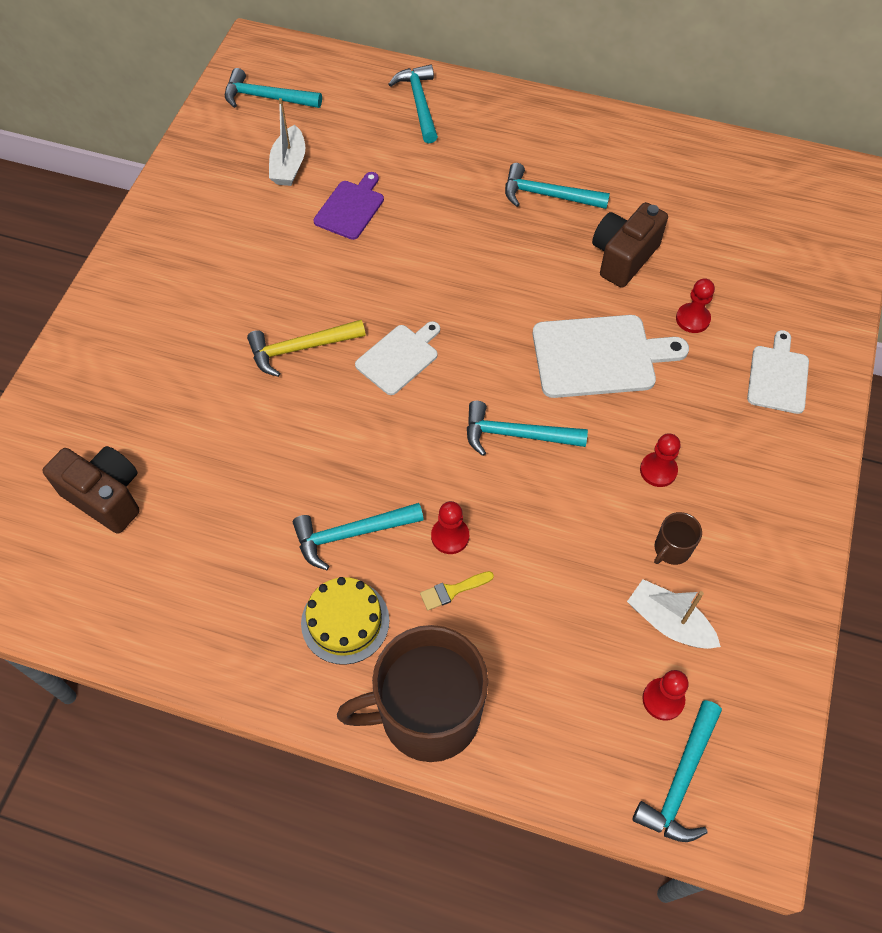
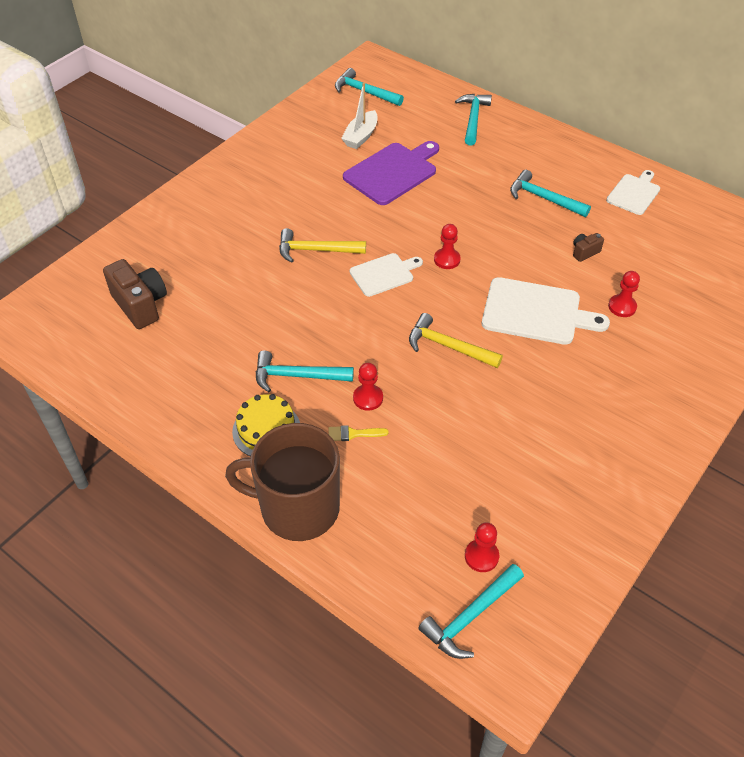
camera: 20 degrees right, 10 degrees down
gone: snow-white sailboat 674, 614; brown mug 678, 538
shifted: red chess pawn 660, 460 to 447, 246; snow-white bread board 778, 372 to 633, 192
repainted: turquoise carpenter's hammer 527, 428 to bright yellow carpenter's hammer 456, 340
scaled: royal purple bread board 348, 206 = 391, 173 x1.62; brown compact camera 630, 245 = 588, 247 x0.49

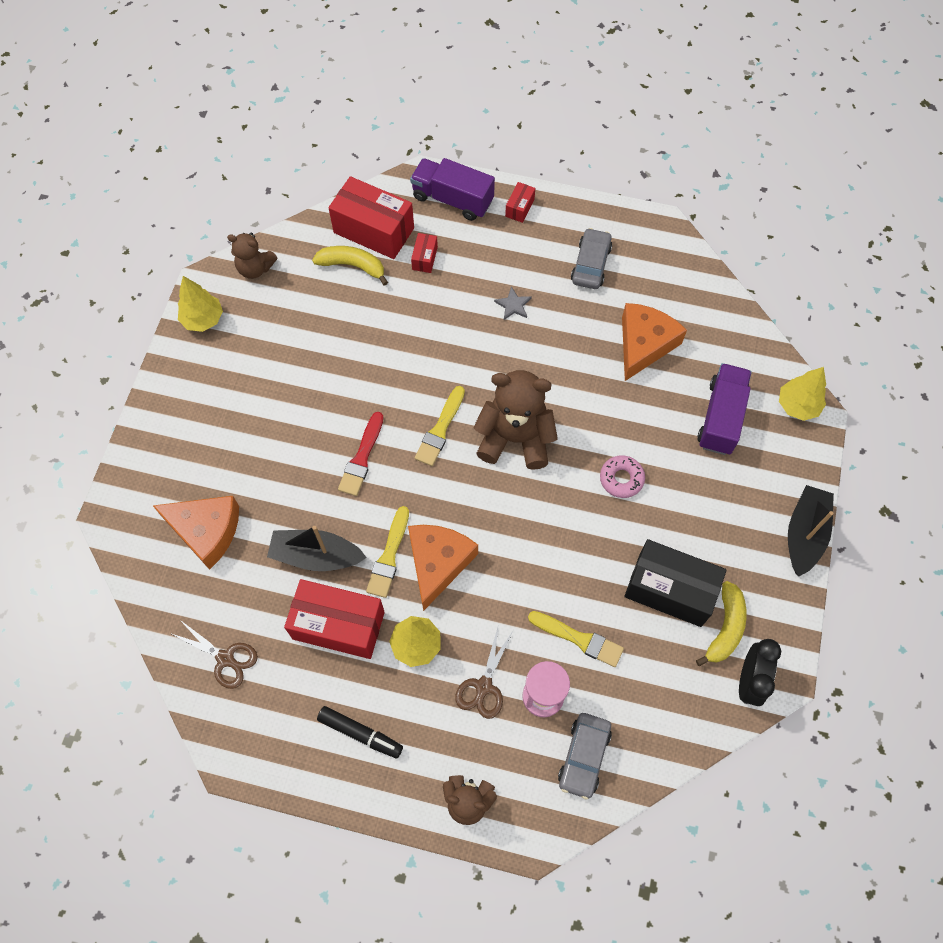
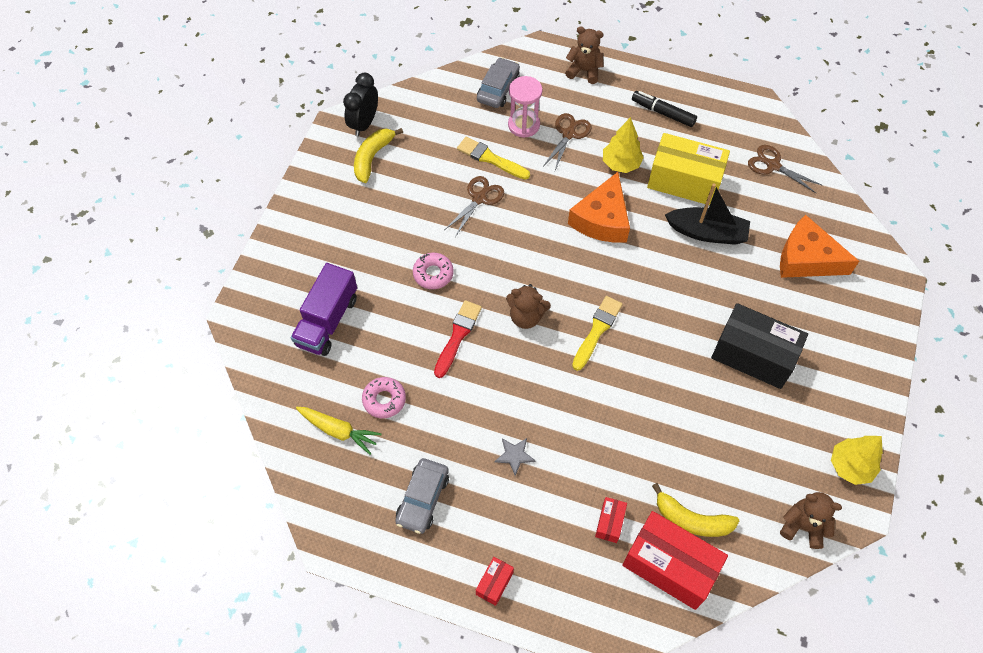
camera: 175 degrees left, 5 degrees down
gone: bright yellow paint brush 387, 552; royal purple truck 452, 189; bright yellow fir tree 802, 394; black sailboat 811, 530
new: bright yellow carrot 339, 431; brown scissors 474, 206
shifted: red paint brush 360, 454 to 458, 339; black box 675, 583 to 759, 346
swapped: orange-coloured piece of cheese 654, 342 to rose-pink doughnut 384, 397
repainted: red box 334, 619 to bright yellow box 688, 169
scaled: brown stuffed bear 516, 420 = 528, 306 x0.58

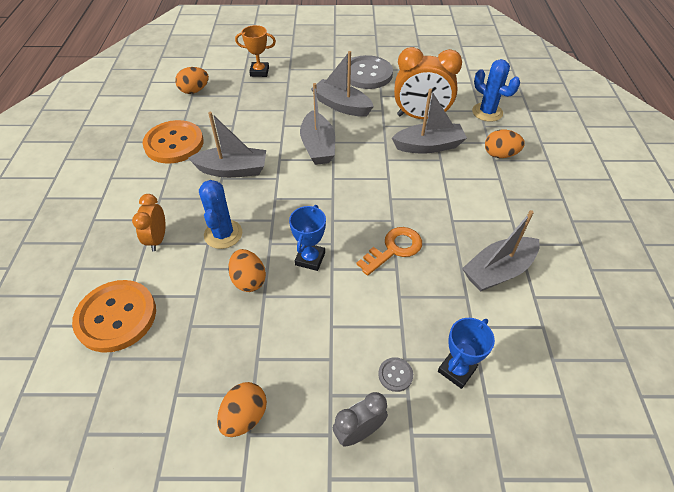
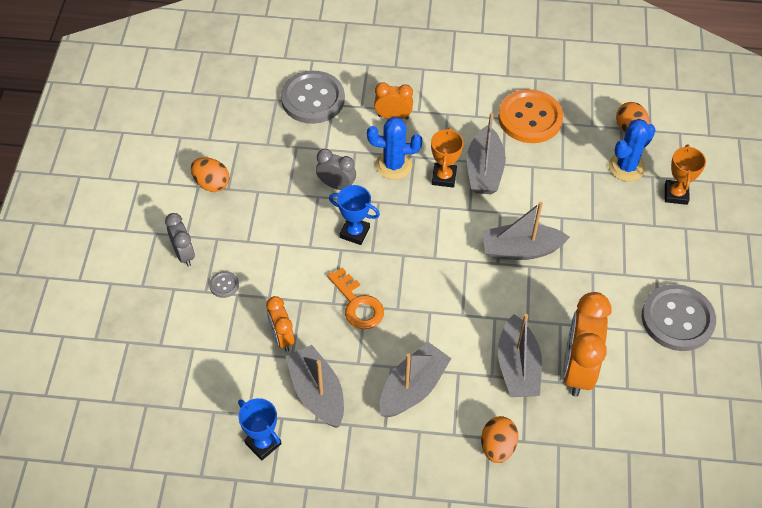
camera: 95 degrees right, 5 degrees up
new: orange-coloured alarm clock 280, 324; orange-coloured prize cup 447, 157
shifted: ash-grey sailboat 342, 84 to 416, 380; cobalt prize cup 466, 353 to 259, 429; cobalt prickly plant 496, 90 to 632, 150
swapped: orange-coloured egg 247, 270 to ash-grey alarm clock 336, 169
repainted: orange-coloured button 114, 316 to ash-grey button 313, 97

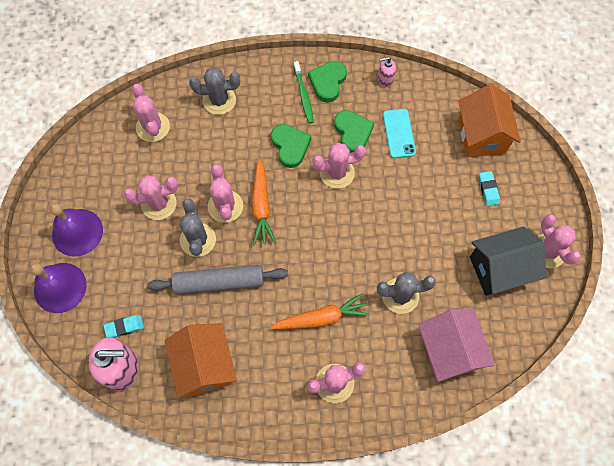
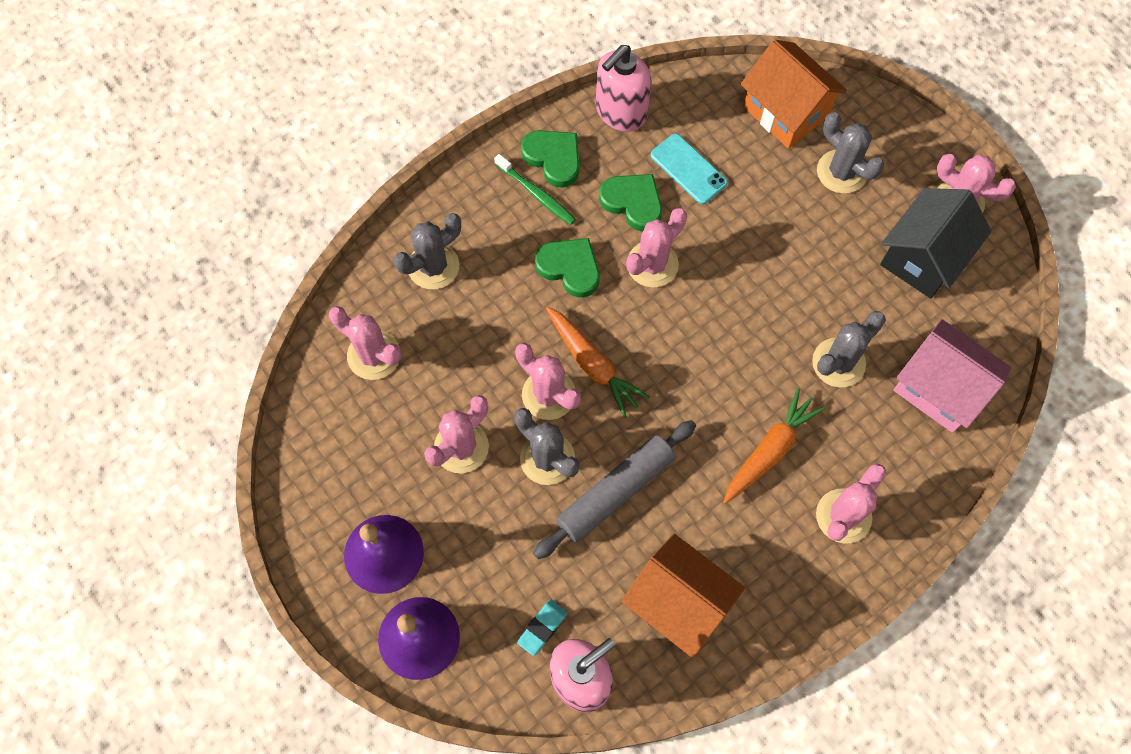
camera: 35 degrees left, 0 degrees up
swapped: turquoise pencil eraser 489, 188 to ash-grey prickly plant 850, 153
rotated: leaf-green heart shape 327, 81 = 550, 159 150 degrees clockwise
scaled: rose-pink soap dispenser 387, 72 = 624, 88 x1.96

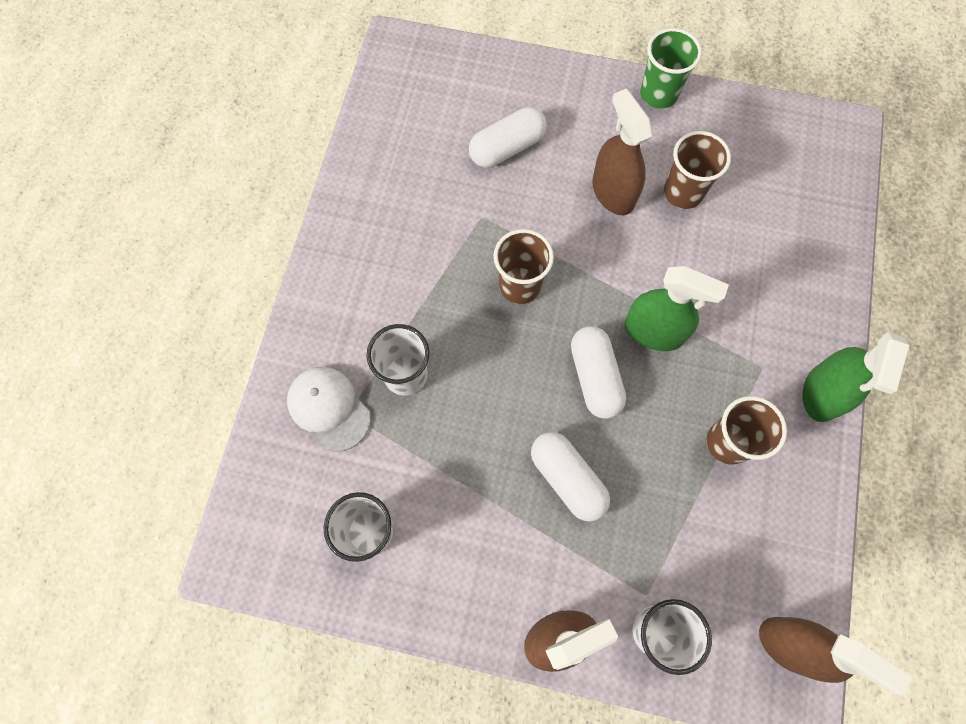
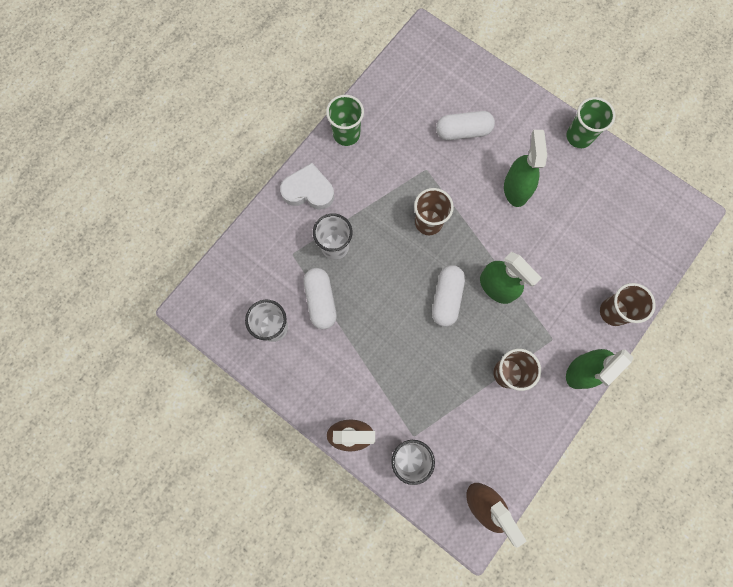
camera: 25 degrees right, 5 degrees up
gone: snow-white cap 329, 409
new: snow-white heart shape 307, 186; leaf-green beaker 345, 120
shifted: snow-white pill 570, 477 to 320, 298; brown beaker 697, 170 to 628, 304
repainted: brown sprayer 622, 152 to leaf-green sprayer 525, 168

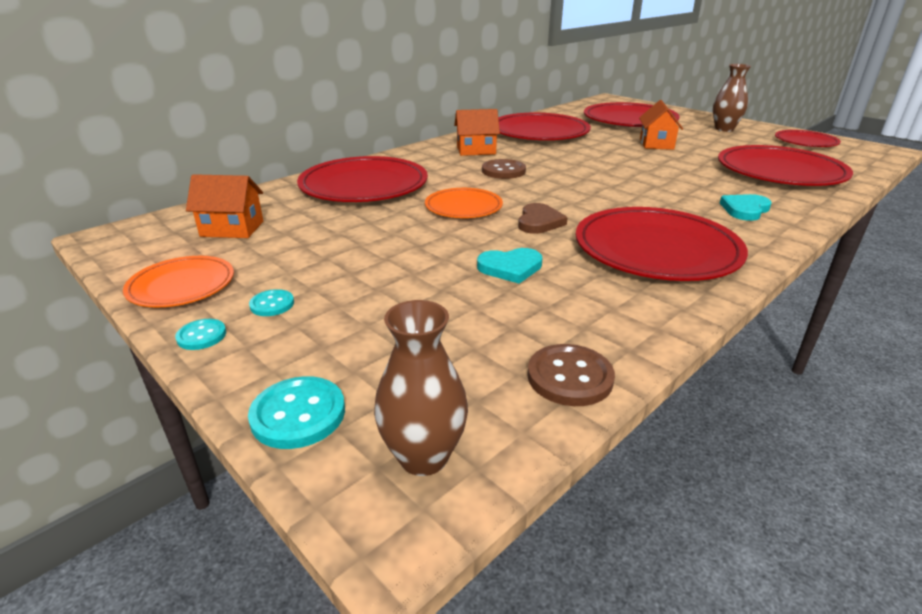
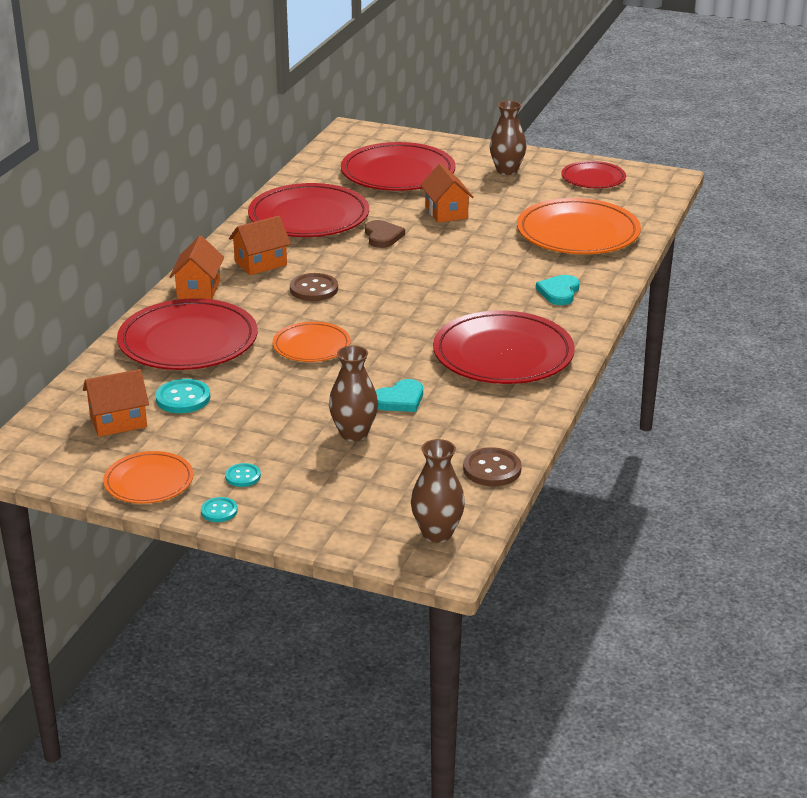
camera: 25 degrees left, 0 degrees up
new: orange-coloured house 196, 267; brown flower vase 353, 393
shifted: turquoise button 296, 412 to 183, 396; brown heart shape 543, 218 to 385, 234
repainted: red plate 785, 165 to orange-coloured plate 579, 226

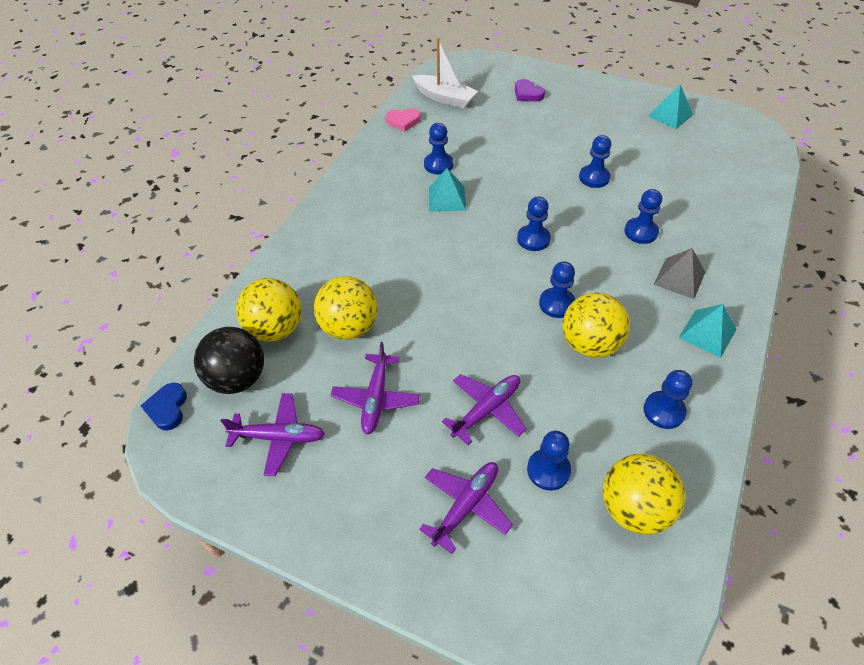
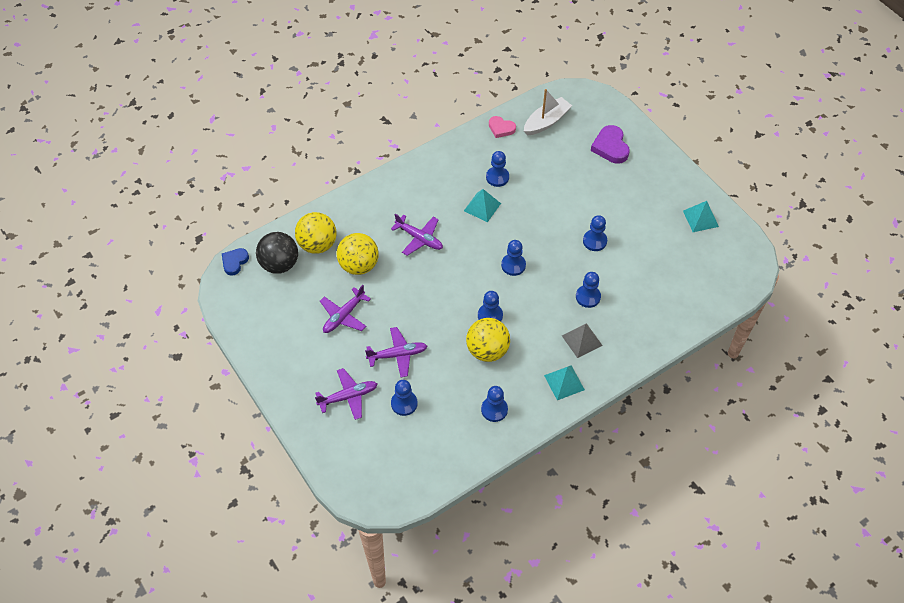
camera: 30 degrees right, 5 degrees up
gone: bright yellow sphere 644, 494
shifted: royal purple aeroplane 273, 434 to 417, 235
rotated: snow-white sailboat 445, 73 = 548, 112 105 degrees counterclockwise
scaled: royal purple heart shape 530, 90 = 610, 144 x1.53

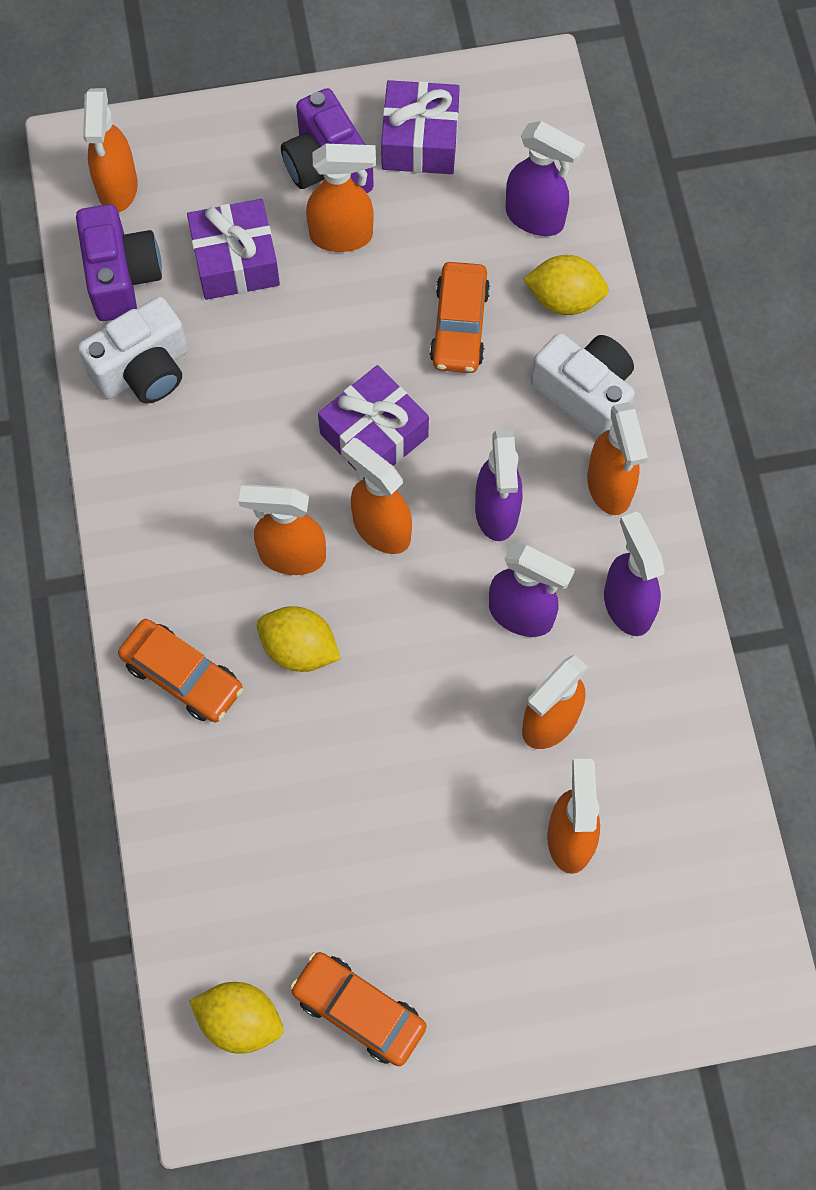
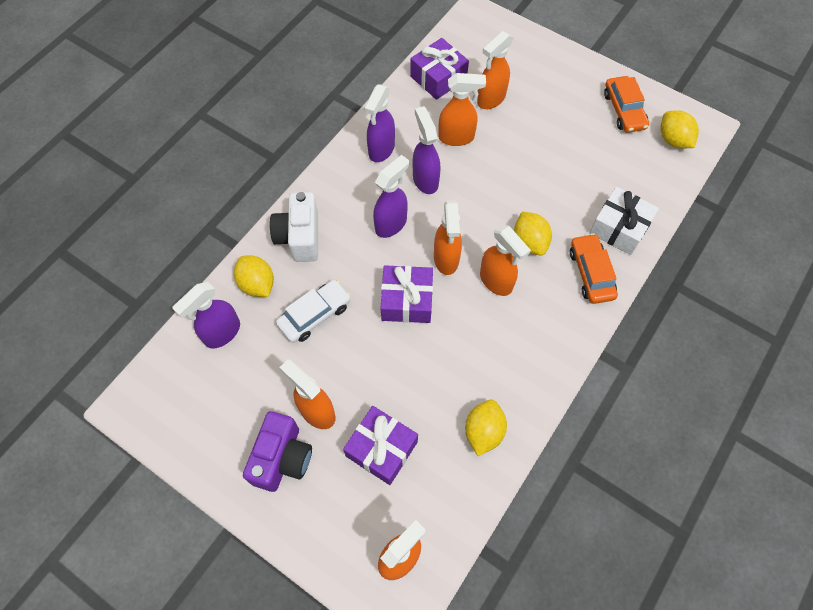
camera: 135 degrees left, 5 degrees down
gone: royal purple compact camera 119, 262; orange-coloured sprayer 617, 458
new: snow-white wrapped gift 624, 221
shifted: royal purple wrapped gift 420, 127 to 439, 69
swapped: snow-white compact camera 133, 350 to bright yellow citrus fruit 486, 428
repainted: orange-coloured automobile 460, 317 to snow-white automobile 313, 311
rotated: royal purple sprayer 545, 178 = 206, 315 120 degrees counterclockwise

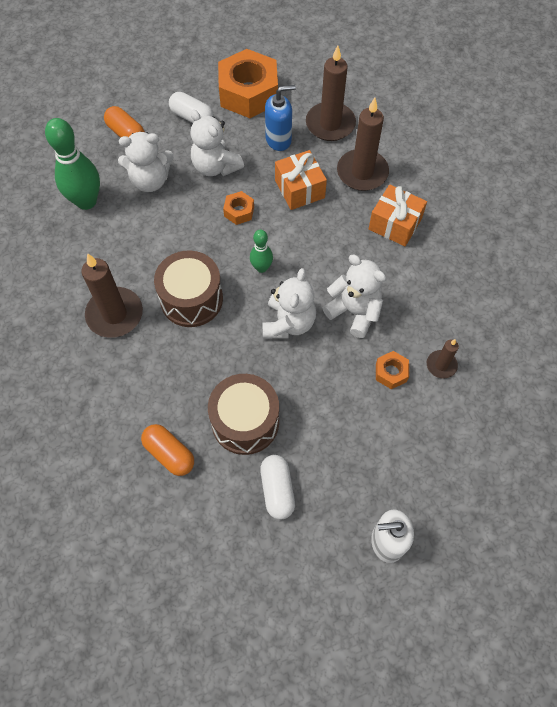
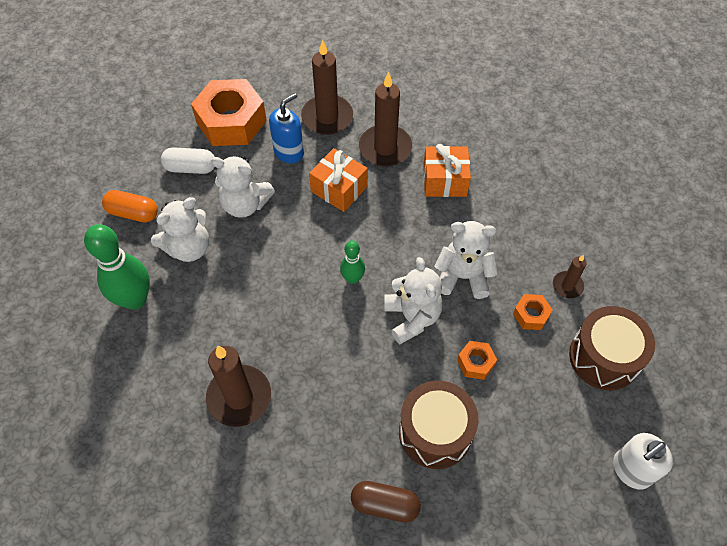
camera: 30 degrees left, 5 degrees down
gone: snow-white pill 277, 487
shifted: brown drum 188, 289 to 612, 348; orange-coloured hexagon nut 238, 208 to 477, 360
repainted: orange-coloured pill 167, 450 to brown pill 386, 502

